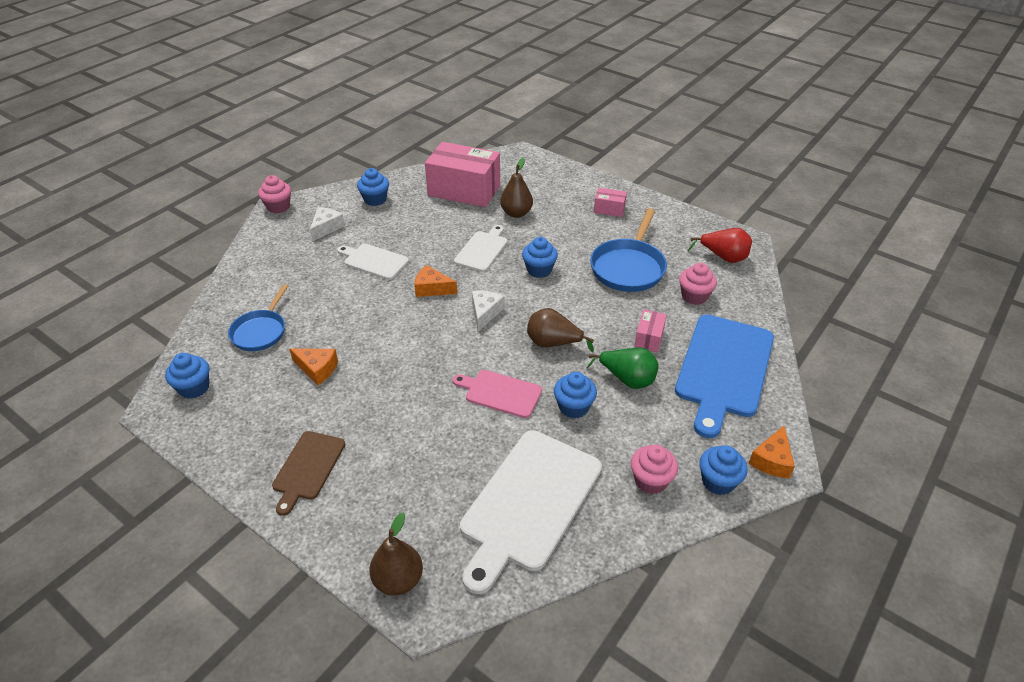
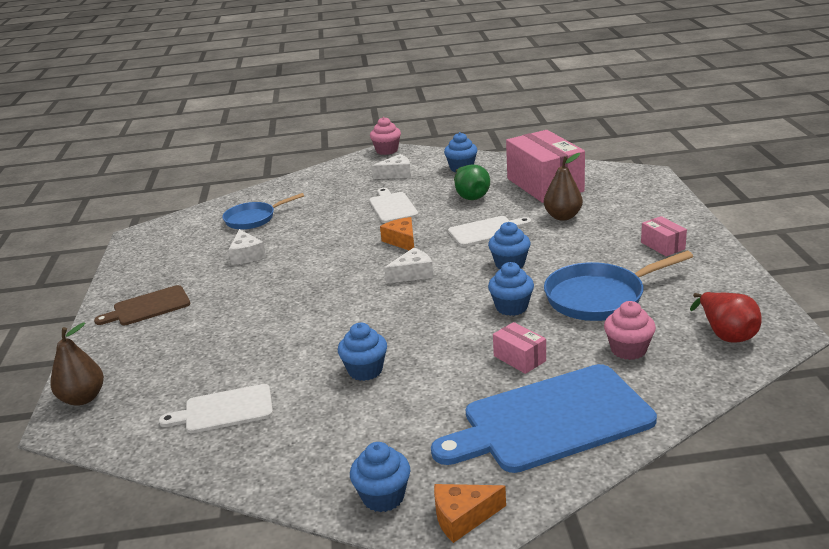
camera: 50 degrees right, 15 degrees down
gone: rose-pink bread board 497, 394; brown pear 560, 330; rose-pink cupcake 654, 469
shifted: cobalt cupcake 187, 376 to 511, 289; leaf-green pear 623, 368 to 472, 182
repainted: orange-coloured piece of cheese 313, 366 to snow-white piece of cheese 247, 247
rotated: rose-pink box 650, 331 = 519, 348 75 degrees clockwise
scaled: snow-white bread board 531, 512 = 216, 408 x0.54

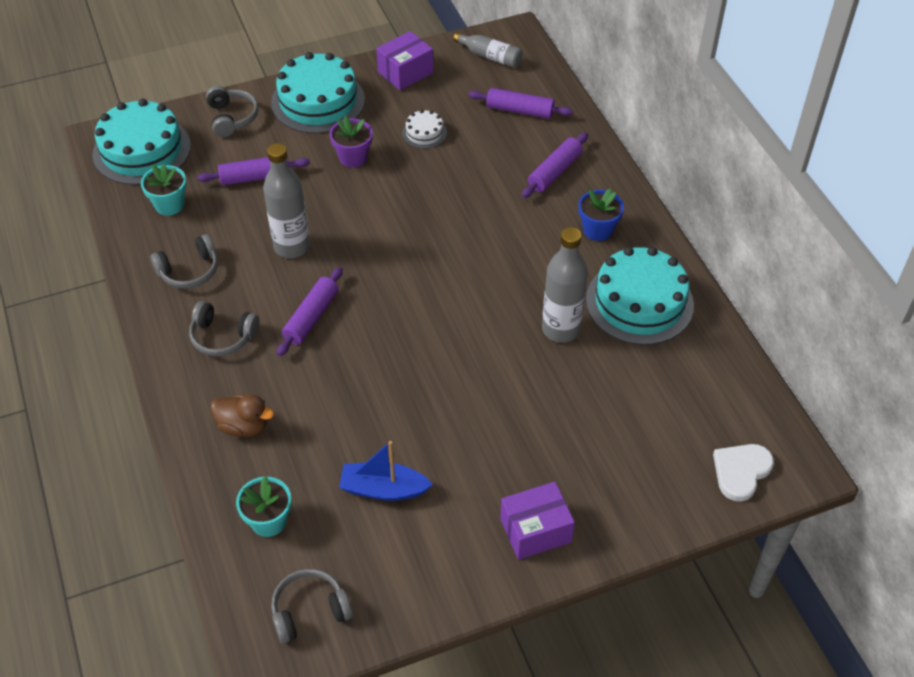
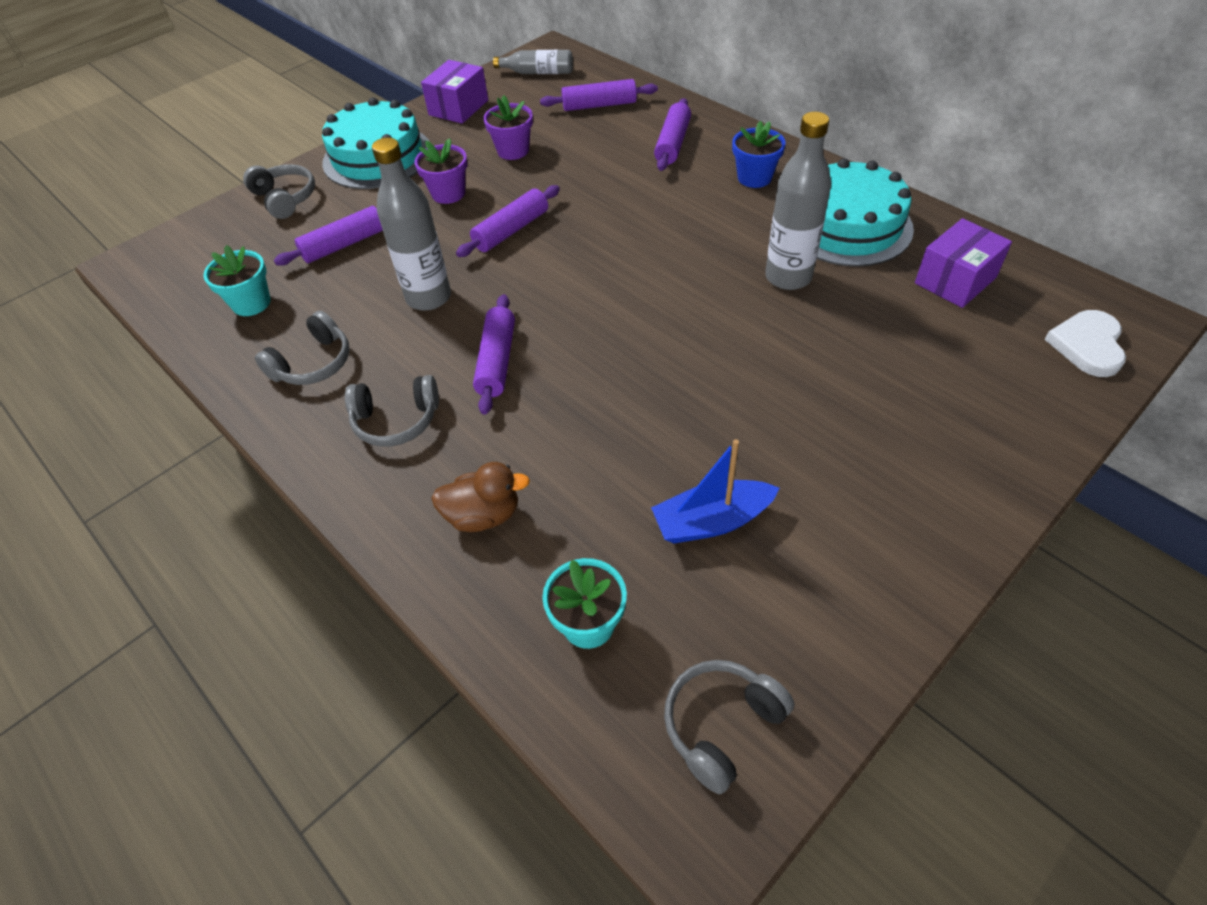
camera: 20 degrees left, 0 degrees up
gone: turquoise gateau 141, 142
new: royal purple dough roller 508, 221
shifted: royal purple box 537, 521 to 963, 263
swapped: snow-white gateau 424, 129 to royal purple flower pot 508, 127

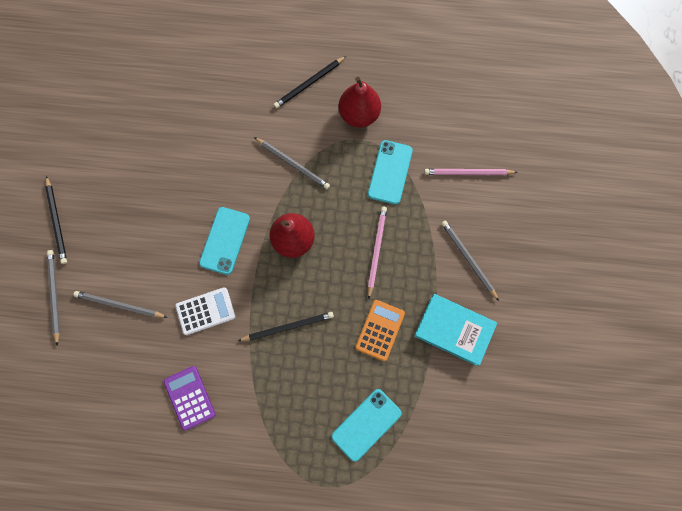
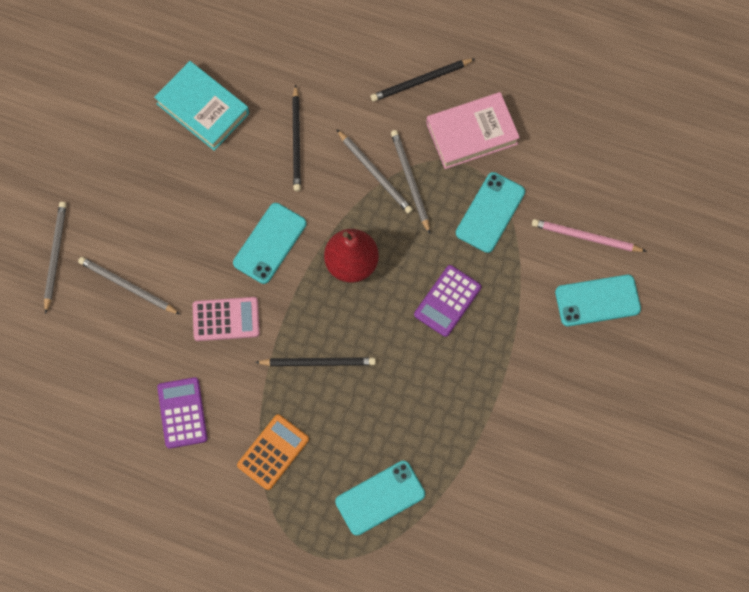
camera: 15 degrees right, 5 degrees down
new: turquoise mobile phone 598, 300
shifted: black wooden pencil 56, 220 to 296, 138; orange-coloured pocket calculator 380, 330 to 273, 452; turquoise book 455, 330 to 201, 106; ash-grey wooden pencil 470, 260 to 410, 182
swapped: red pear 360, 102 to rose-pink book 473, 130; rose-pink wooden pencil 377, 253 to royal purple pocket calculator 448, 301
repainted: snow-white pocket calculator 205, 311 to rose-pink pocket calculator 226, 319

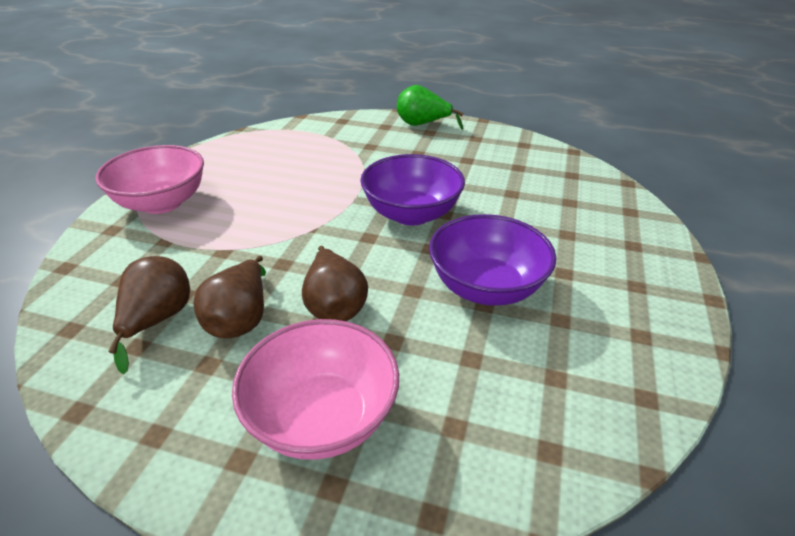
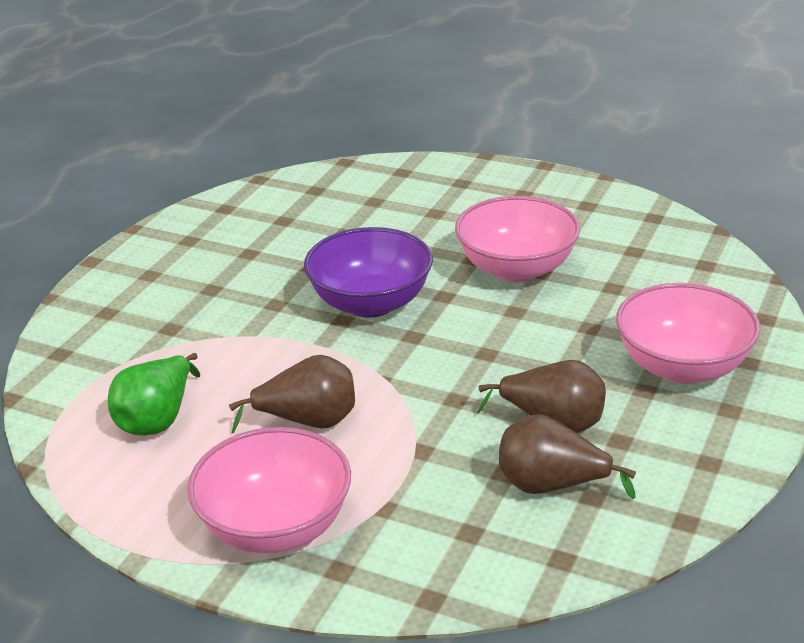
camera: 80 degrees left, 5 degrees down
shifted: brown pear 335, 283 to 292, 394; leaf-green pear 430, 107 to 154, 394
repainted: royal purple deep dish 493, 260 to rose-pink deep dish 517, 239

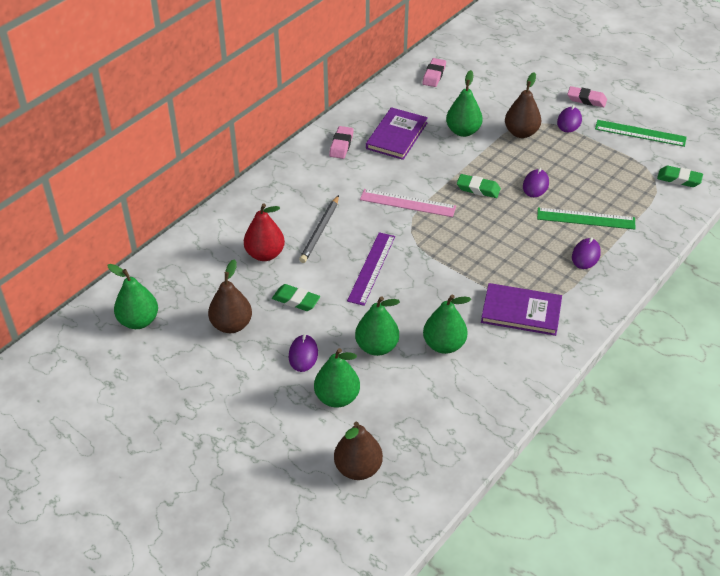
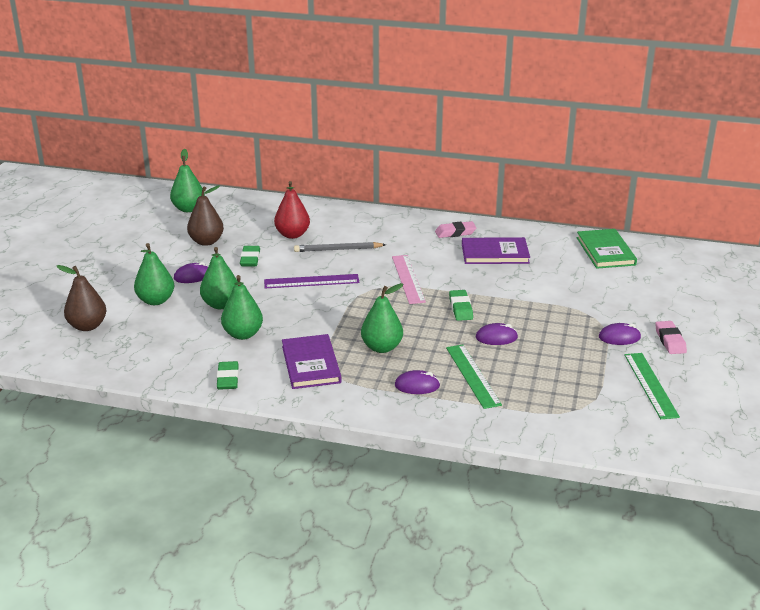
camera: 65 degrees right, 15 degrees down
gone: brown pear 523, 105
shifted: leaf-green pear 464, 103 to 382, 318; leaf-green pencil eraser 680, 176 to 228, 375
swapped: rose-pink pencil eraser 434, 72 to leaf-green book 606, 249

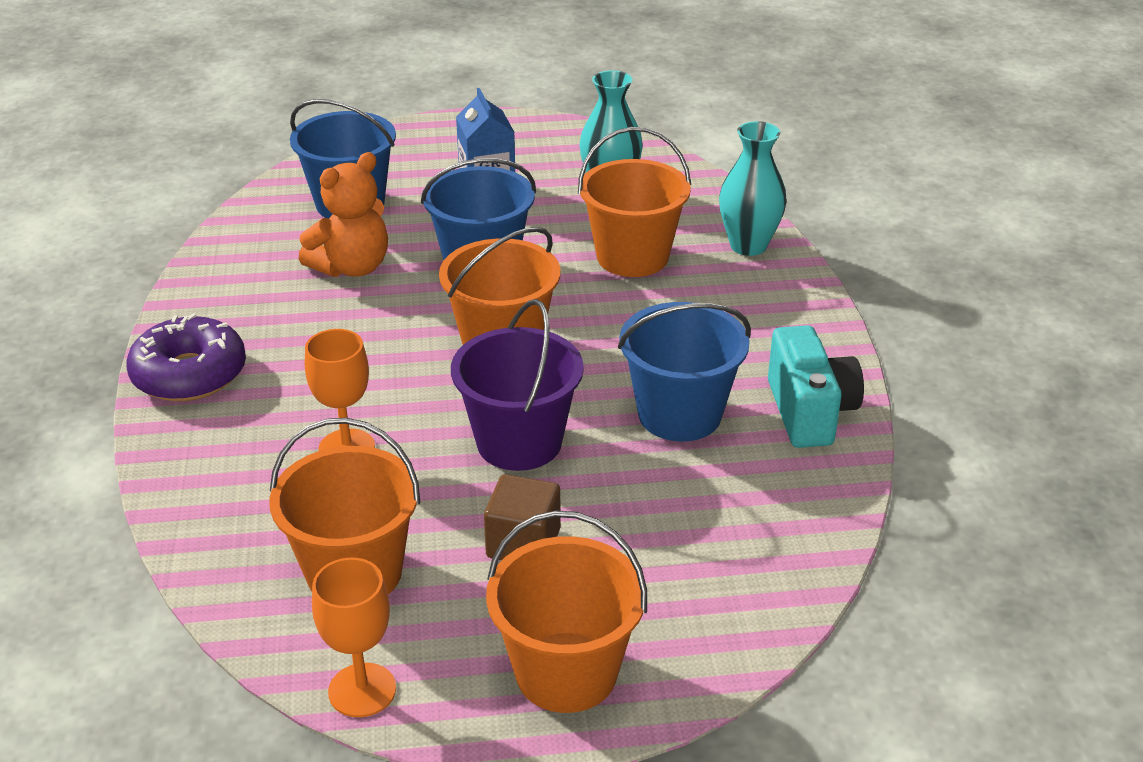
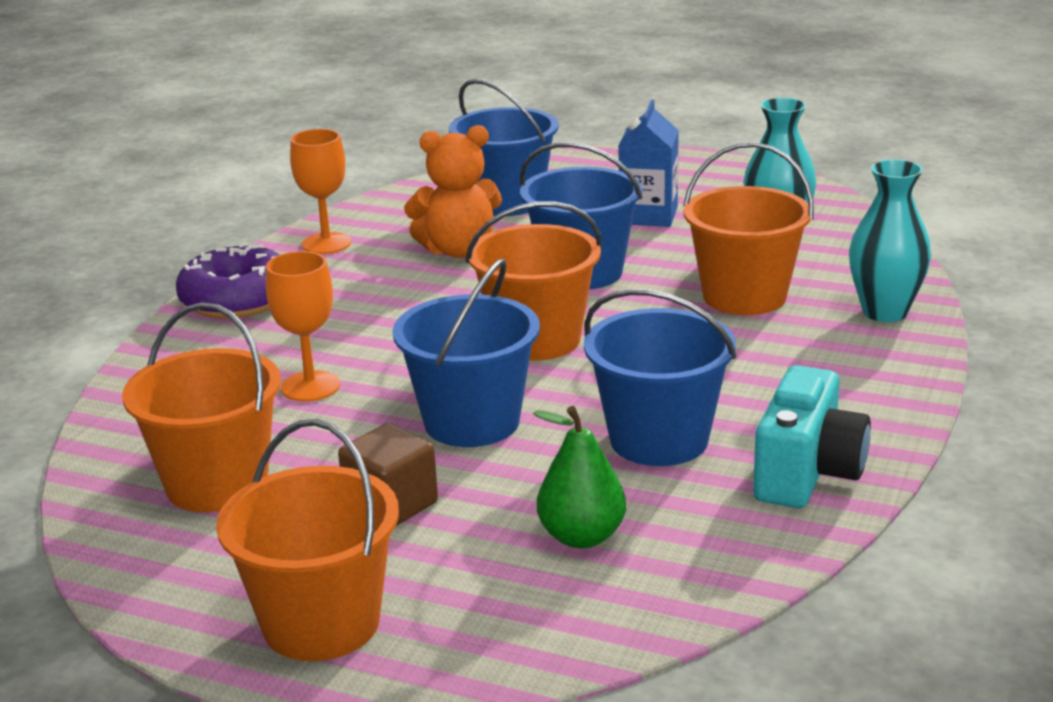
camera: 30 degrees right, 10 degrees down
new: leaf-green pear 579, 477
shifted: orange-coloured goblet 354, 637 to 320, 191
repainted: royal purple sand bucket 517, 385 to cobalt sand bucket 466, 352

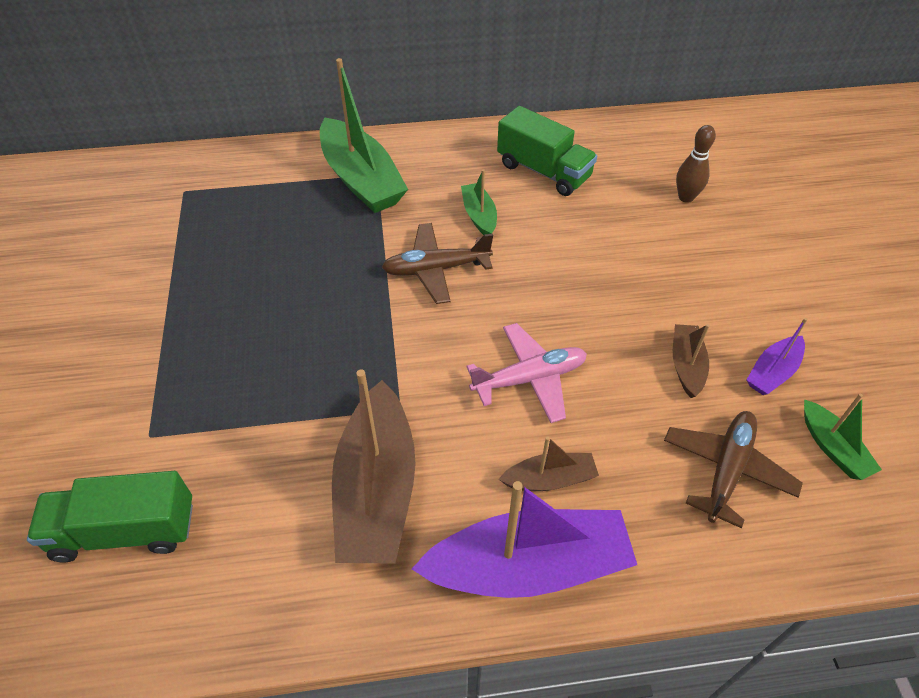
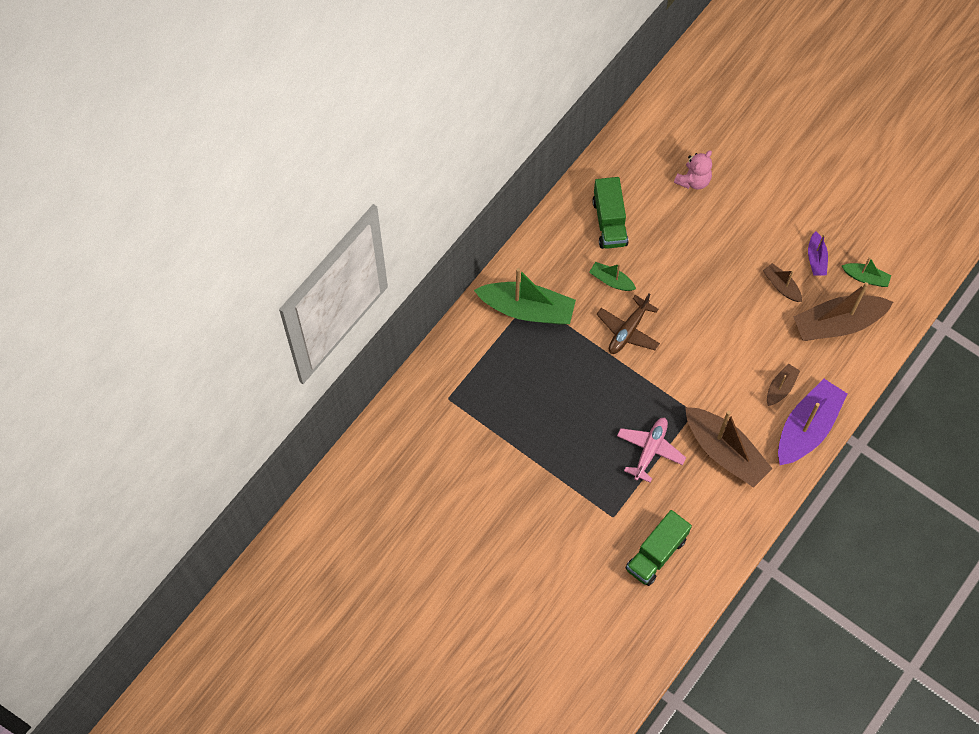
camera: 45 degrees left, 15 degrees up
shifted: rose-pink aeroplane 526, 373 to 651, 450
swapped: brown aeroplane 733, 469 to brown sailboat 843, 311; brown skittle 696, 164 to rose-pink stuffed bear 693, 170
rotated: leaf-green truck 547, 151 = 610, 213 90 degrees clockwise

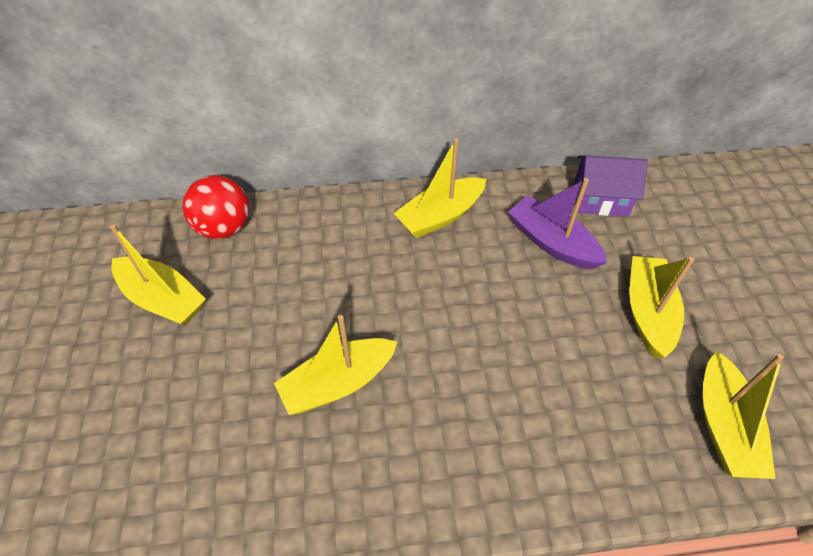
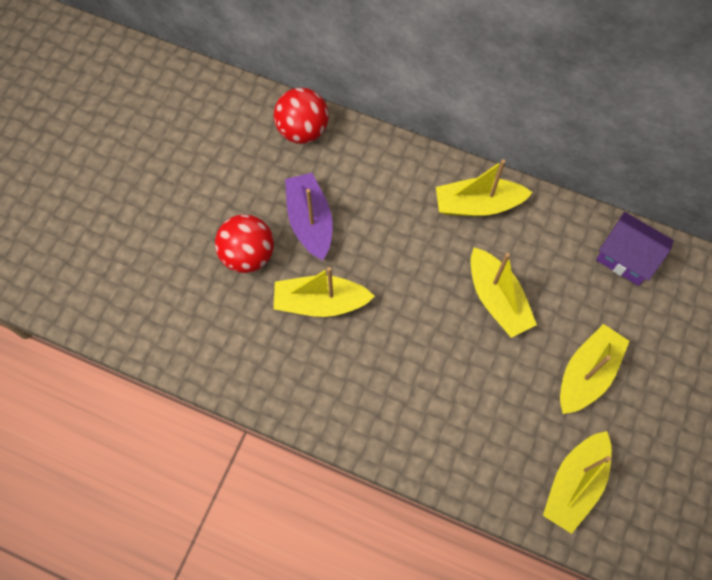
camera: 30 degrees right, 15 degrees up
new: red sphere 244, 243
shifted: bright yellow sailboat 158, 275 to 504, 292; royal purple sailboat 558, 224 to 309, 216

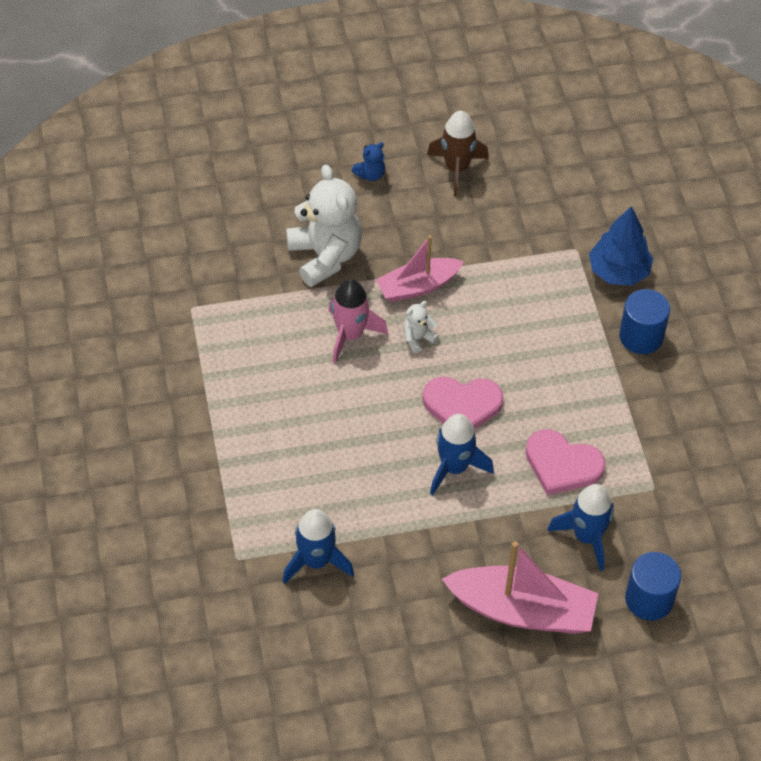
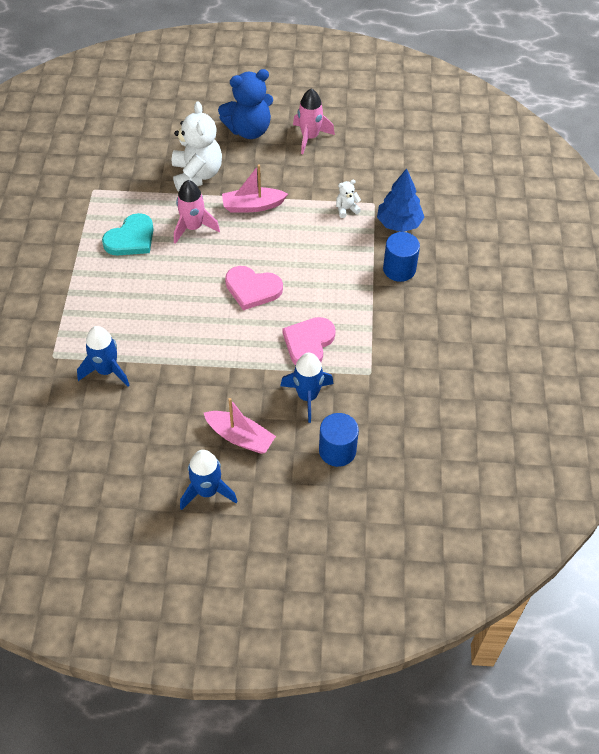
camera: 15 degrees right, 0 degrees up
new: turquoise heart shape 128, 234
shifted: snow-white stuffed bear 421, 327 to 348, 199; cobalt rocket 462, 454 to 209, 480
repainted: brown rocket 458, 153 to rose-pink rocket 314, 121
rotated: rose-pink heart shape 566, 462 = 309, 341 75 degrees clockwise
scaled: cobalt stuffed bear 368, 161 = 245, 104 x2.29; rose-pink sailboat 520, 587 = 240, 426 x0.66

